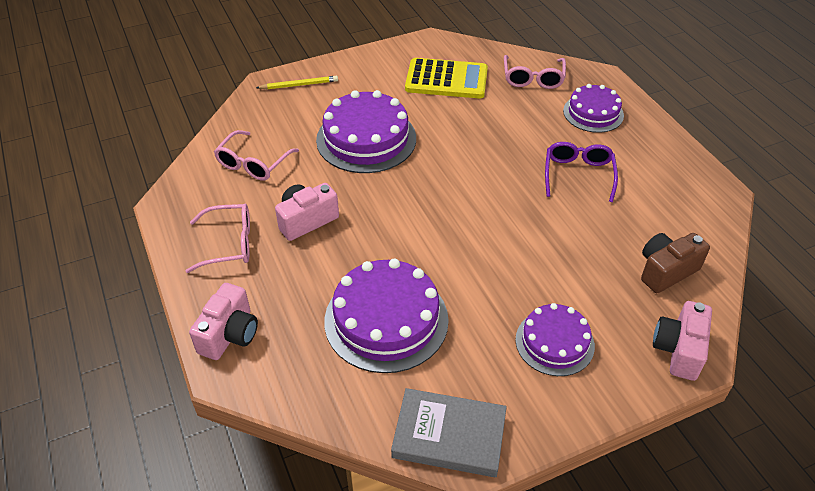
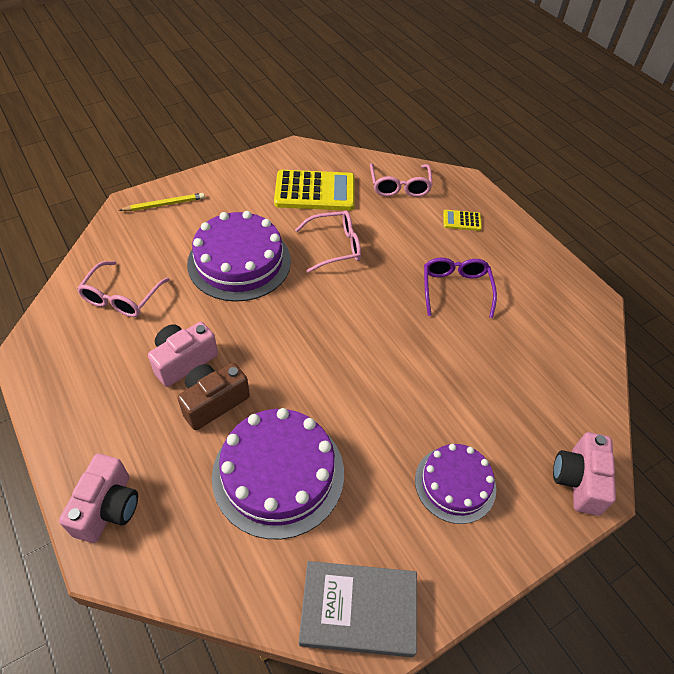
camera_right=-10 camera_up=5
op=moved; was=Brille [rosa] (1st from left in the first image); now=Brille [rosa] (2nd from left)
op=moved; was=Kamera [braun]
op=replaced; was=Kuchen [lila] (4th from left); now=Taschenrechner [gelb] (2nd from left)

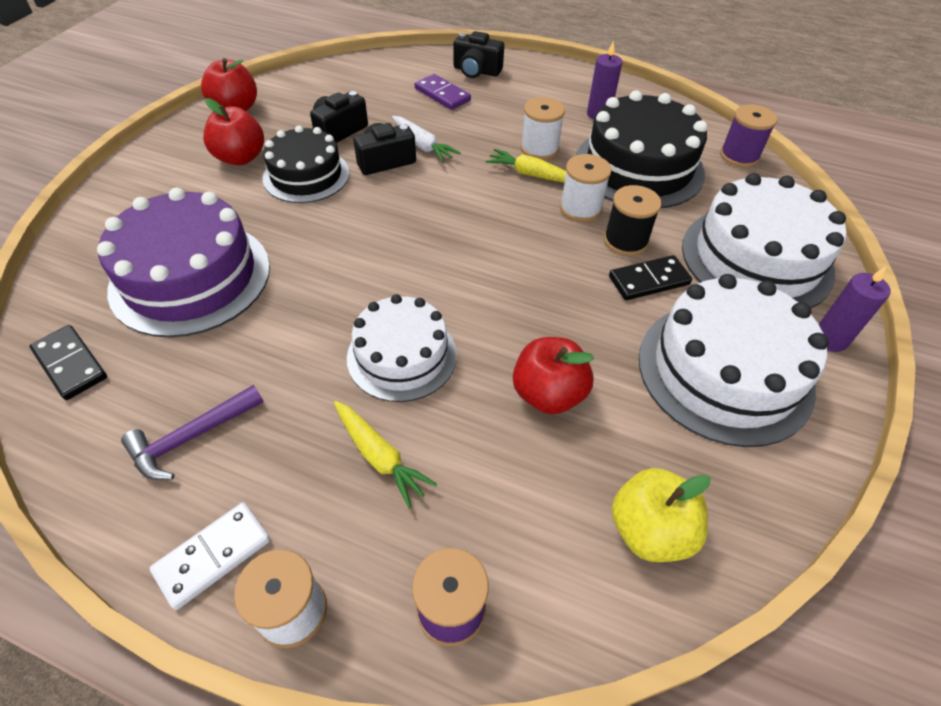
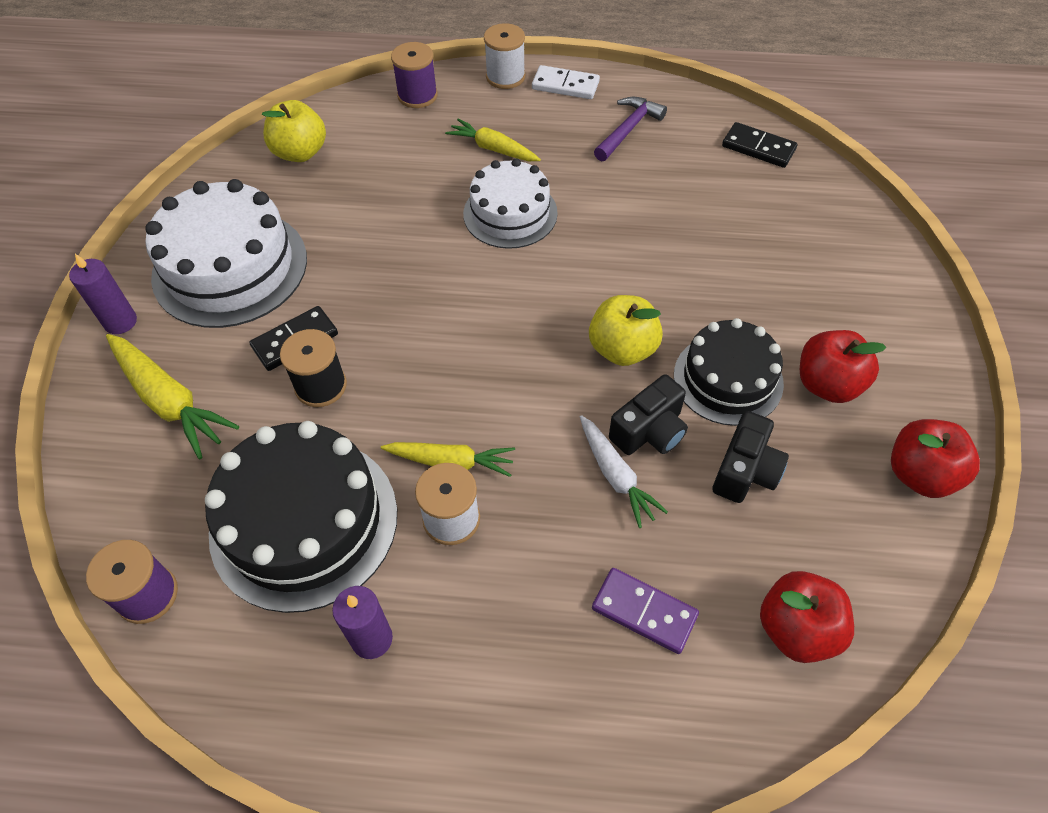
camera_right=165 camera_up=5
op=removed; was=Kuchen [lila]
op=removed; was=Kamera [schwarz] (3rd from left)
op=removed; was=Garnrolle [weiß] (3rd from left)
op=added; now=Apfel [gelb] (2nd from left)
op=moved; was=Apfel [rot] (3rd from left in the first image); now=Apfel [rot] (1st from left)
op=replaced; was=Kuchen [weiß] (3rd from left); now=Karotte [gelb] (1st from left)
op=turned; was=Dominostein [weiß]; clockwise=75
op=turned; was=Karotte [weiß]; clockwise=-150

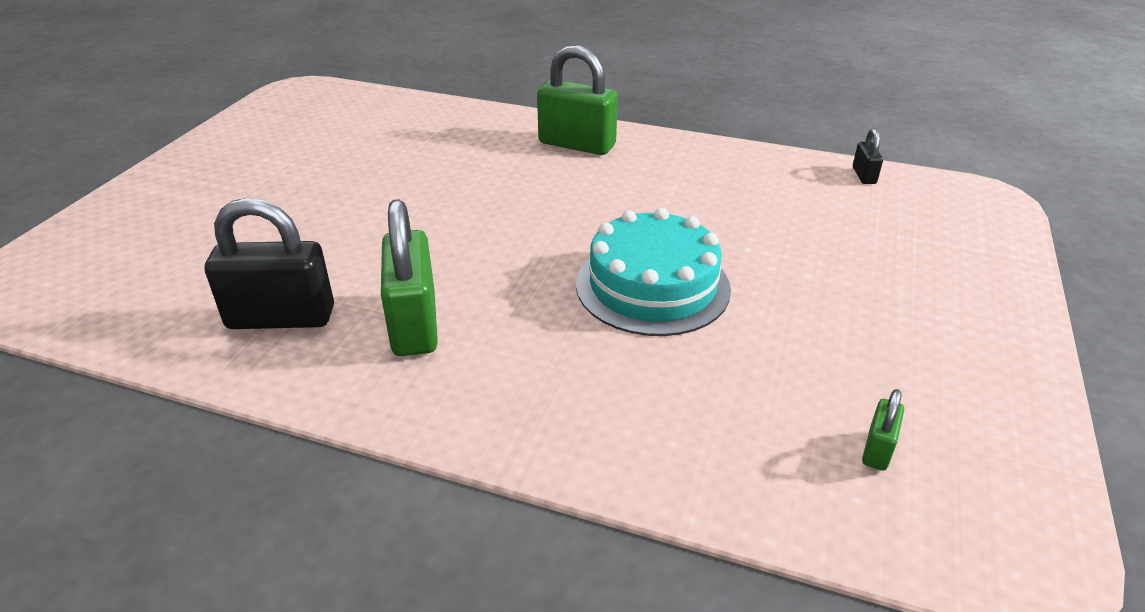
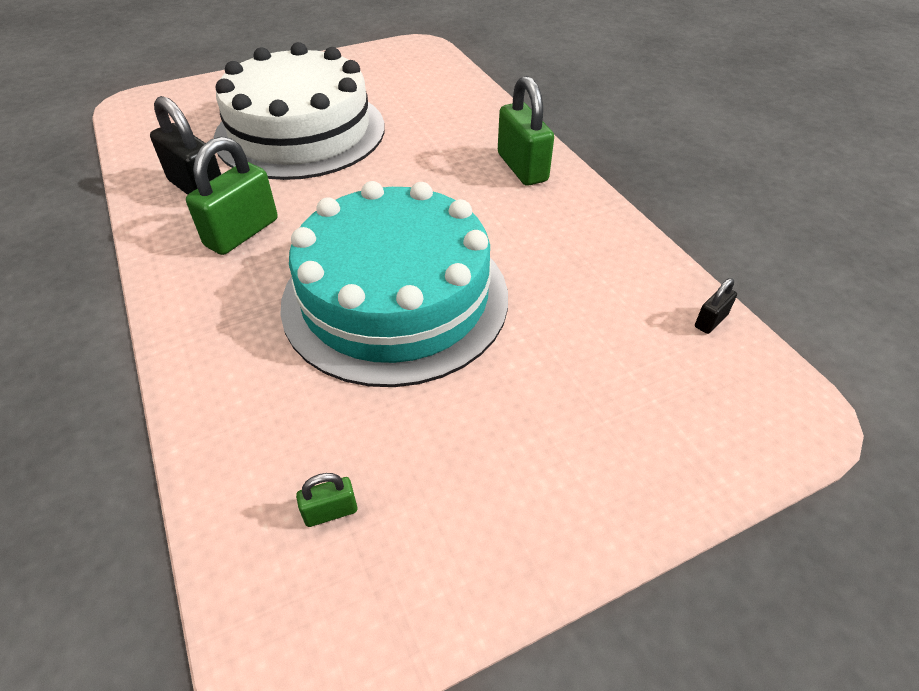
camera_right=45 camera_up=10
op=added; now=Kuchen [weiß]
op=resized; was=Kuchen [türkis]; ratio=1.68

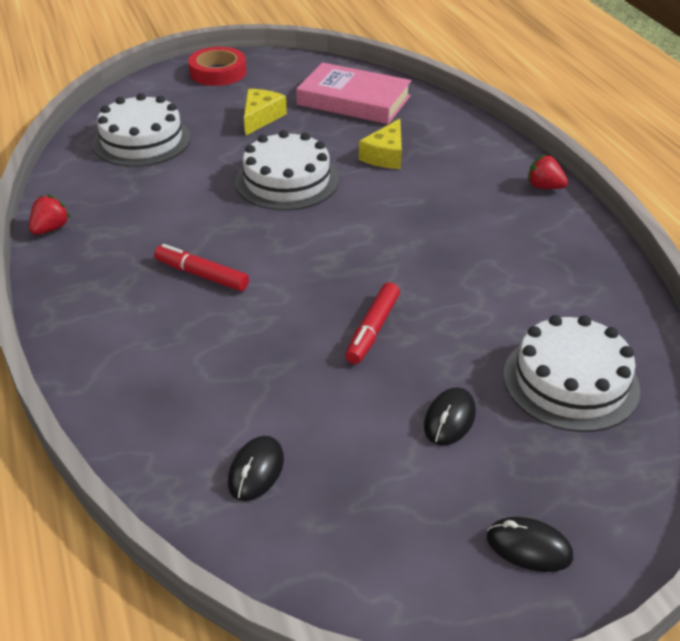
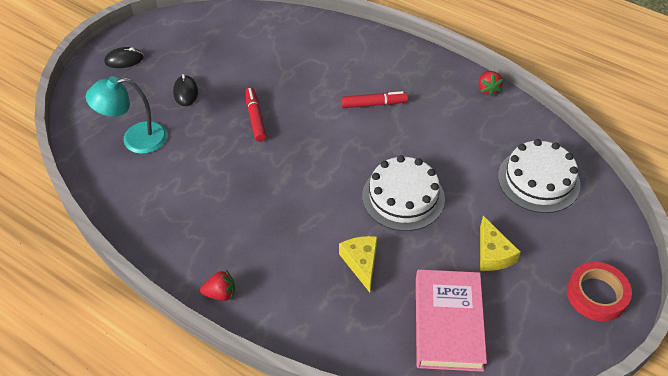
camera_right=145 camera_up=10
op=removed; was=Computermaus [schwarz] (1st from left)
op=replaced; was=Kuchen [weiß] (3rd from left); now=Lampe [türkis]
op=turned; was=Buch [rosa]; clockwise=-75

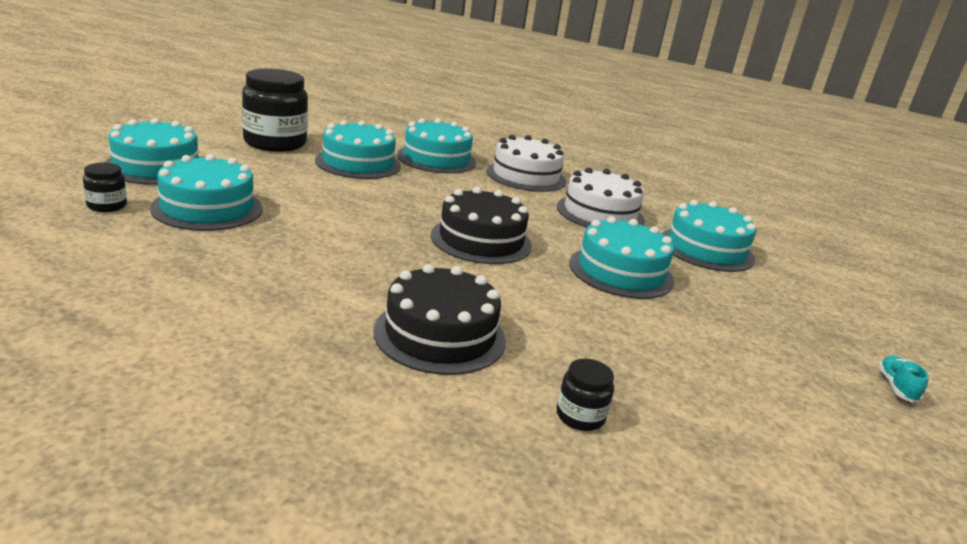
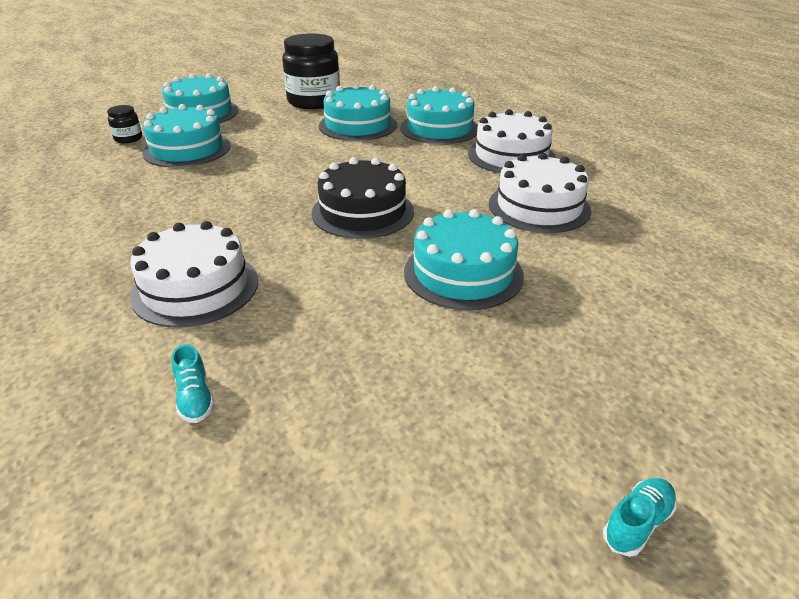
camera_right=40 camera_up=10
op=removed; was=Kuchen [türkis] (6th from left)
op=replaced; was=Einmachglas [schwarz] (3rd from left); now=Schuh [türkis] (1st from left)
op=recoloured; was=Kuchen [schwarz] (1st from left); now=Kuchen [weiß] (1st from left)

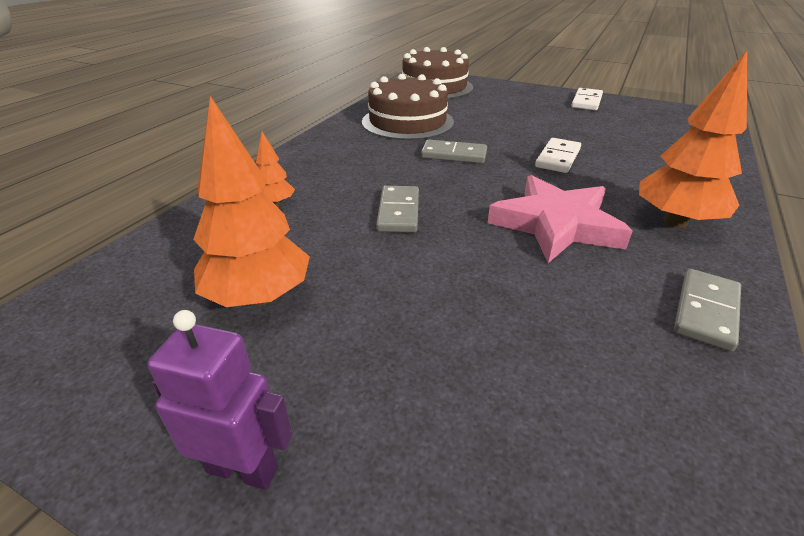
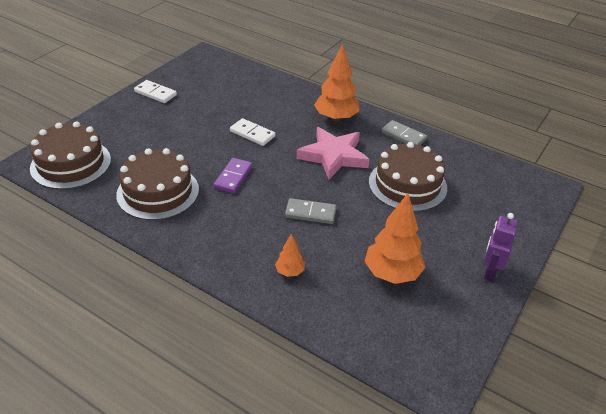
camera_right=-85 camera_up=5
op=added; now=Kuchen [braun] (3rd from left)
op=recoloured; was=Dominostein [grau] (2nd from left); now=Dominostein [lila]

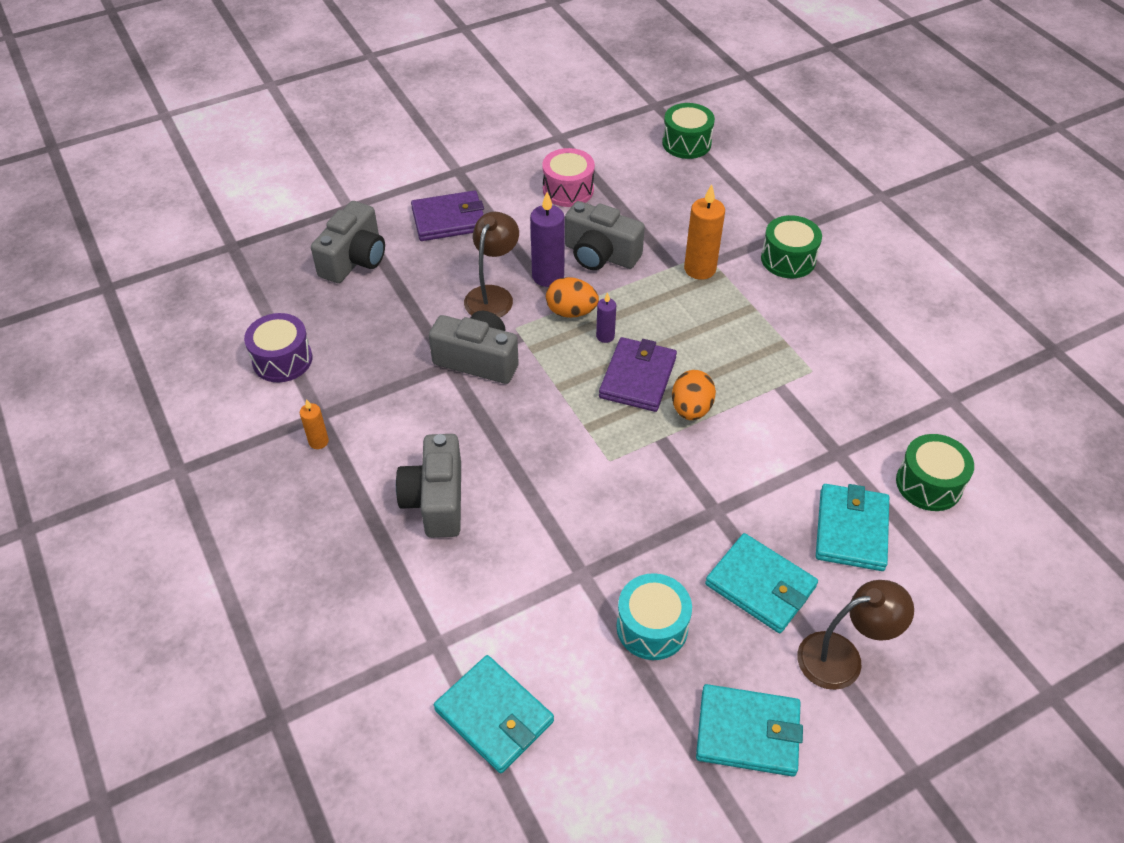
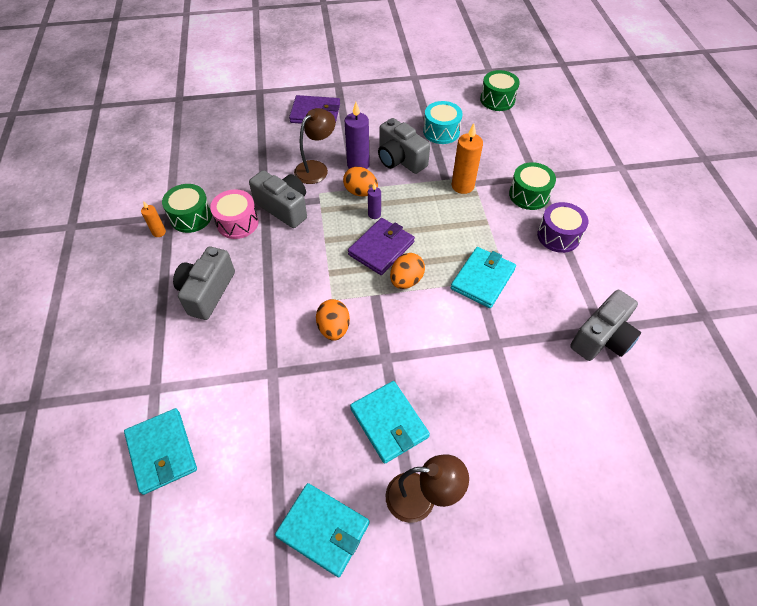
camera_right=20 camera_up=5
op=added; now=Ei [orange] (1st from left)
op=moved; was=Trommel [lila]
op=moved; was=Kamera [grau] (1st from left in the first image); now=Kamera [grau] (4th from left)
op=moved; was=Trommel [rosa]
op=moved; was=Trommel [türkis]
op=moved; was=Geldbörse [türkis] (4th from left)
op=moved; was=Trommel [grün] (3rd from left in the first image); now=Trommel [grün] (1st from left)

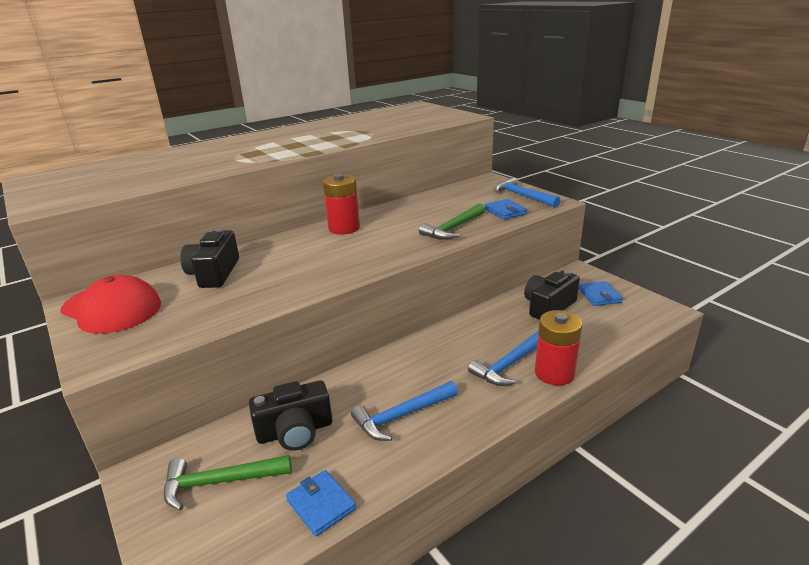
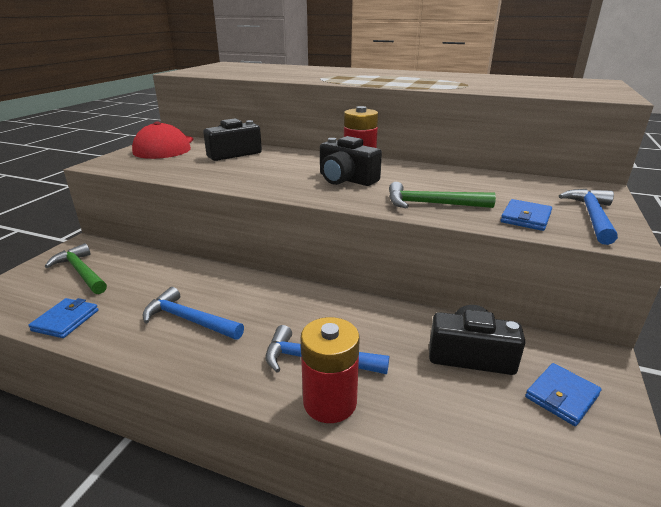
camera_right=55 camera_up=0
op=moved; was=Kamera [schwarz] (2nd from left)

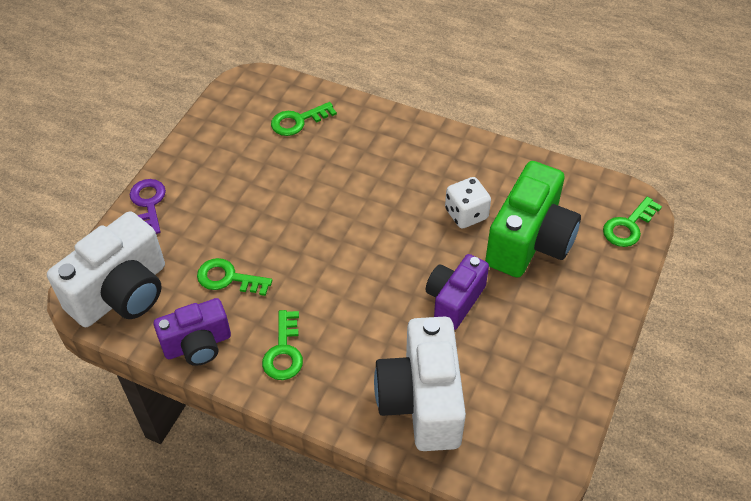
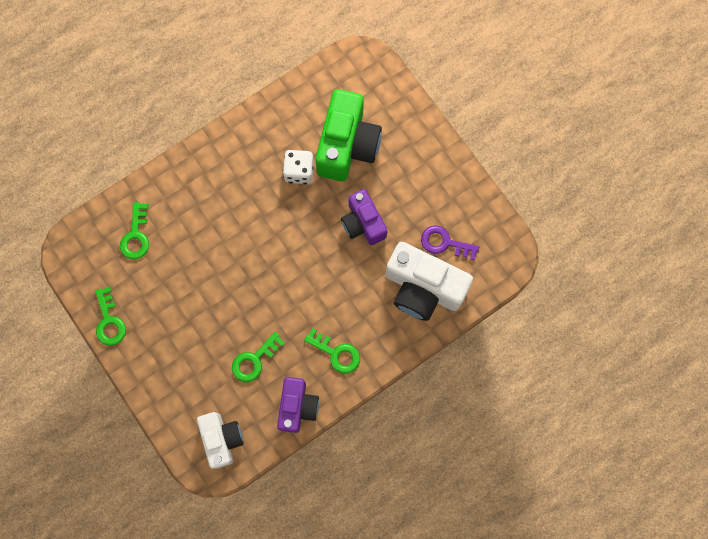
camera_right=-60 camera_up=25
op=moved; was=Schlüssel [lila]
op=moved; was=Schlüssel [grün] (4th from left in the first image); now=Schlüssel [grün] (1st from left)
op=turned; was=Kamera [grün]; clockwise=45
op=resized; was=Kamera [weiß] (1st from left); ratio=0.63

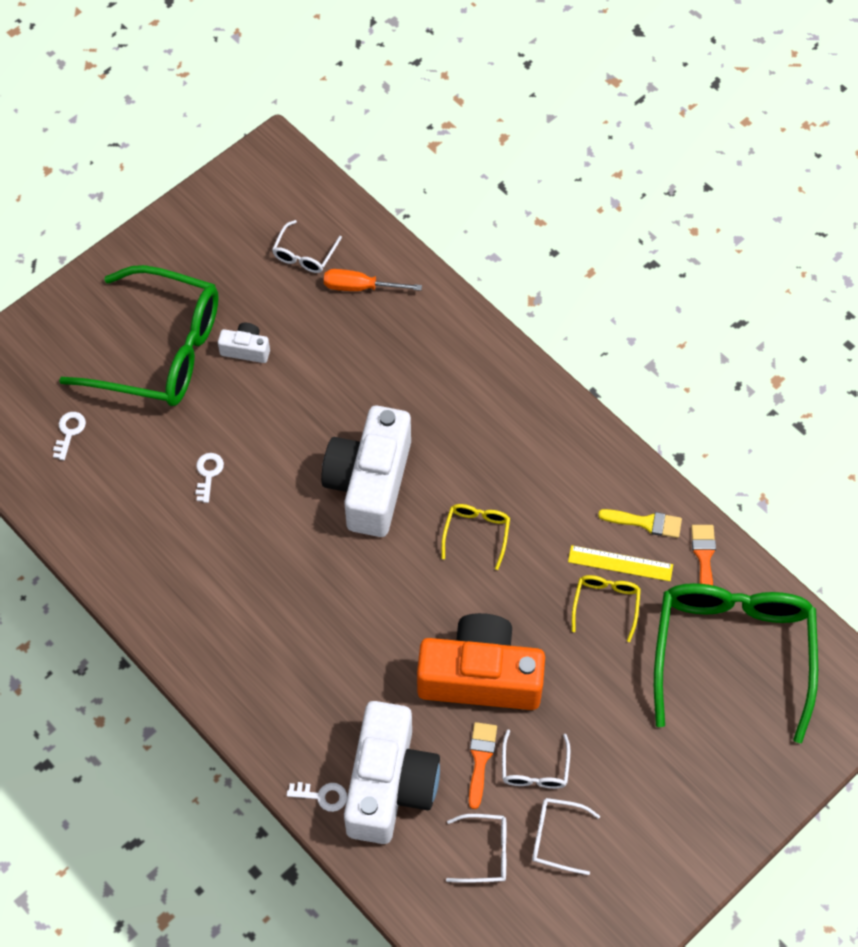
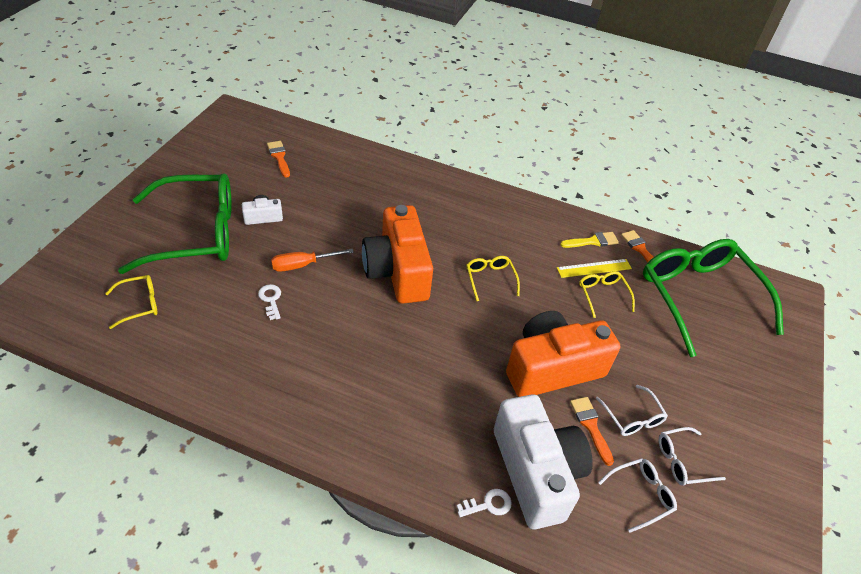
camera_right=-30 camera_up=-15
op=moved; was=Schraubenzieher [orange]
op=replaced; was=Schlüssel [weiß] (1st from left); now=Brille [gelb] (1st from left)
op=replaced; was=Brille [weiß] (1st from left); now=Pinsel [orange] (1st from left)
op=recoloured; was=Kamera [weiß] (2nd from left); now=Kamera [orange] (1st from left)

